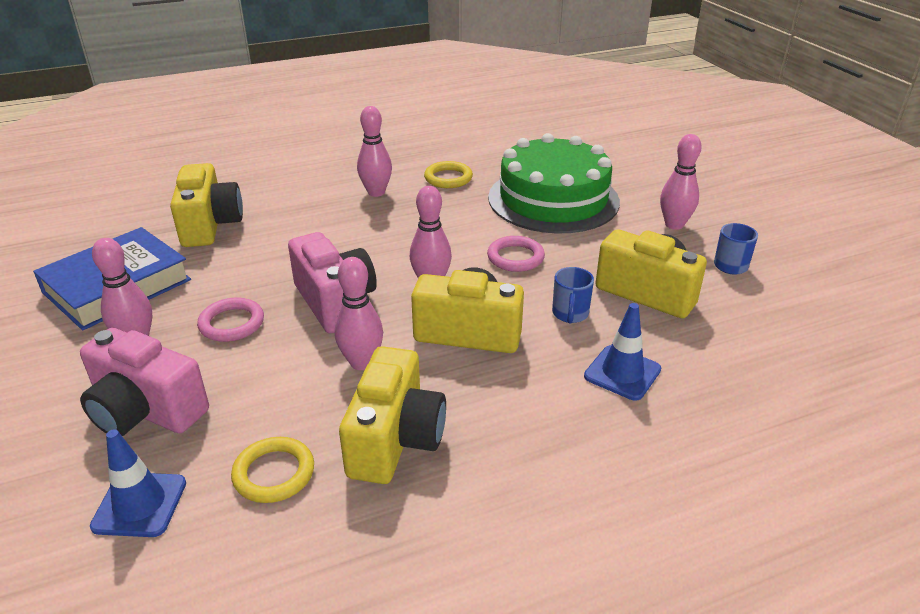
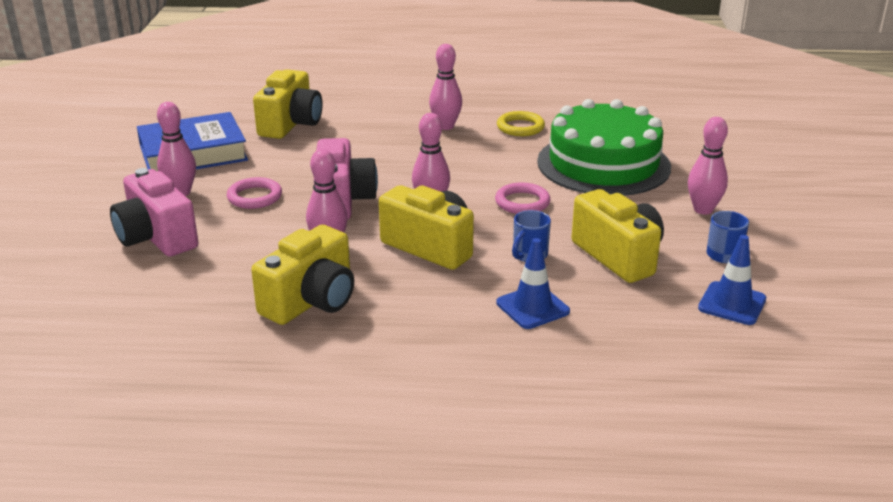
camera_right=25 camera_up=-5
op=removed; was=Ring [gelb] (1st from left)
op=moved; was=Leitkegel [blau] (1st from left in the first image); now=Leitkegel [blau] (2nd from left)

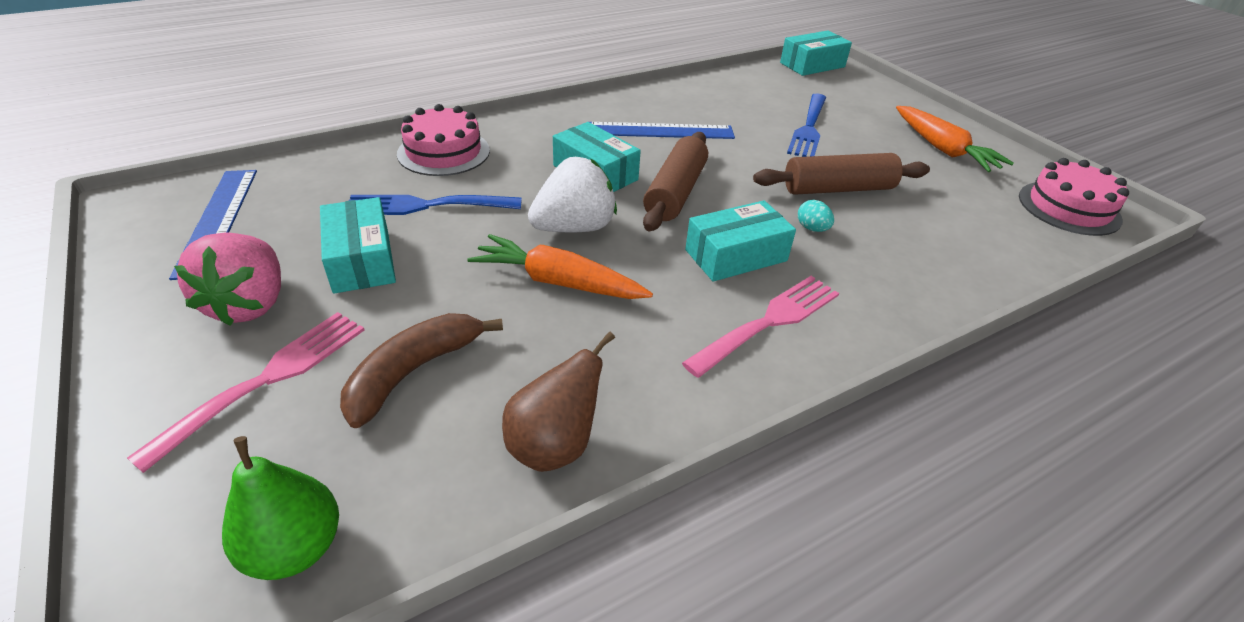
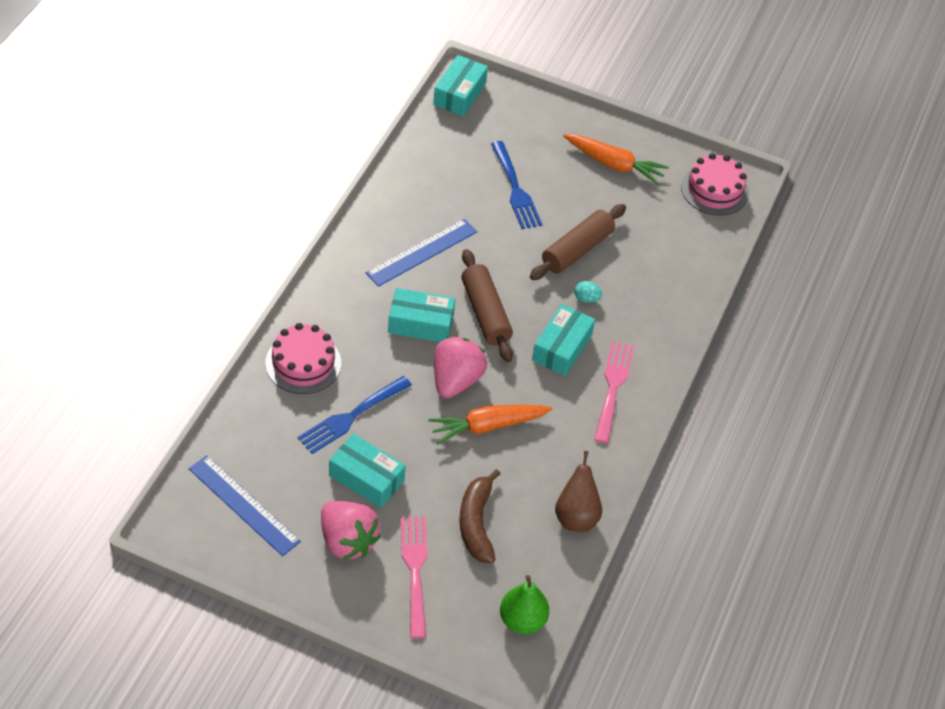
camera_right=-40 camera_up=10
op=recoloured; was=Erdbeere [weiß]; now=Erdbeere [rosa] (2nd from left)

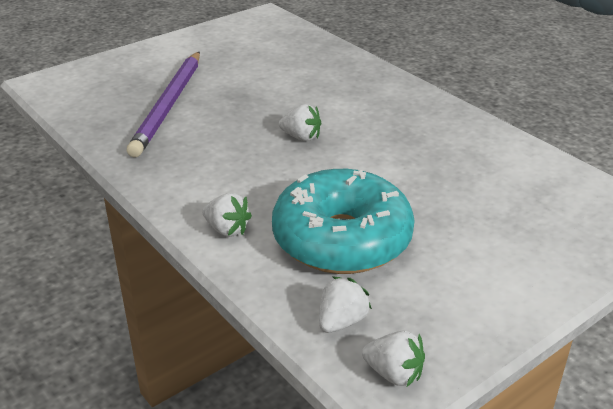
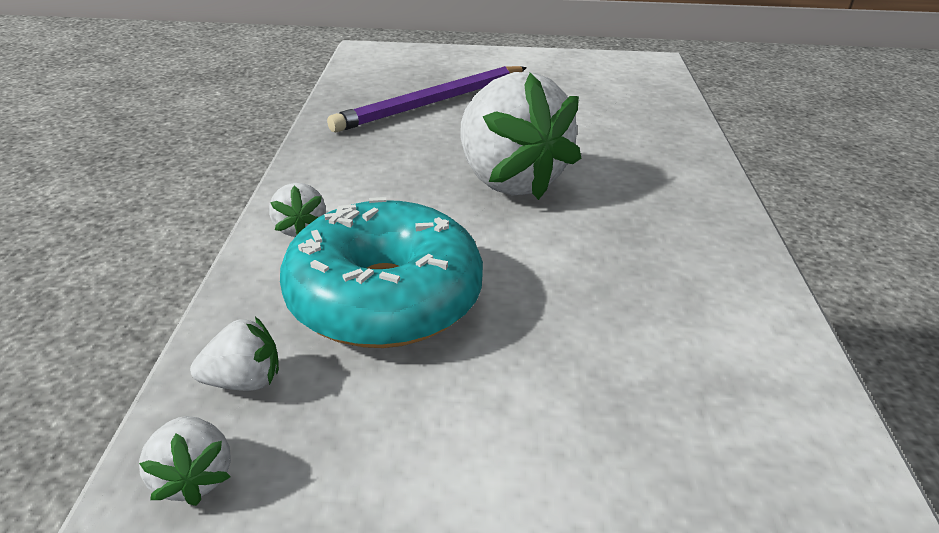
camera_right=40 camera_up=0
op=resized; was=Erdbeere [weiß] (2nd from left in the first image); ratio=2.4

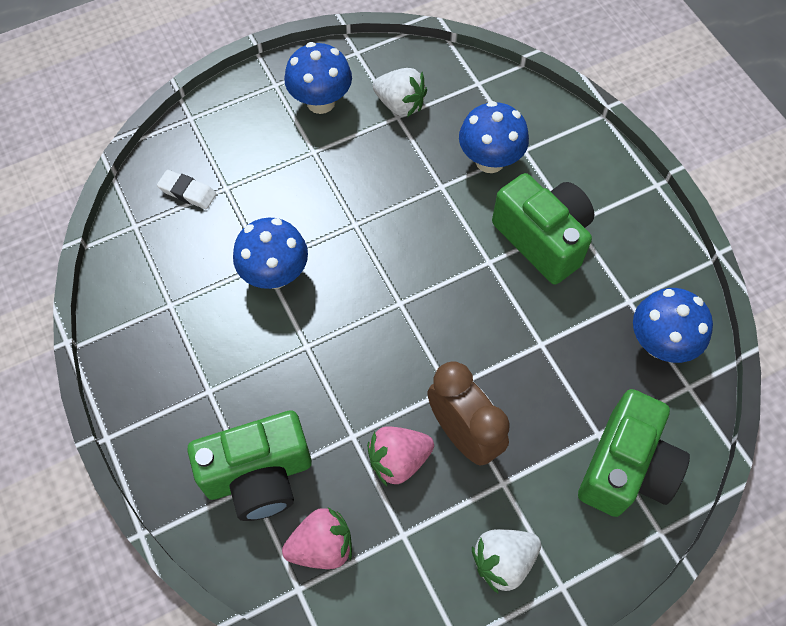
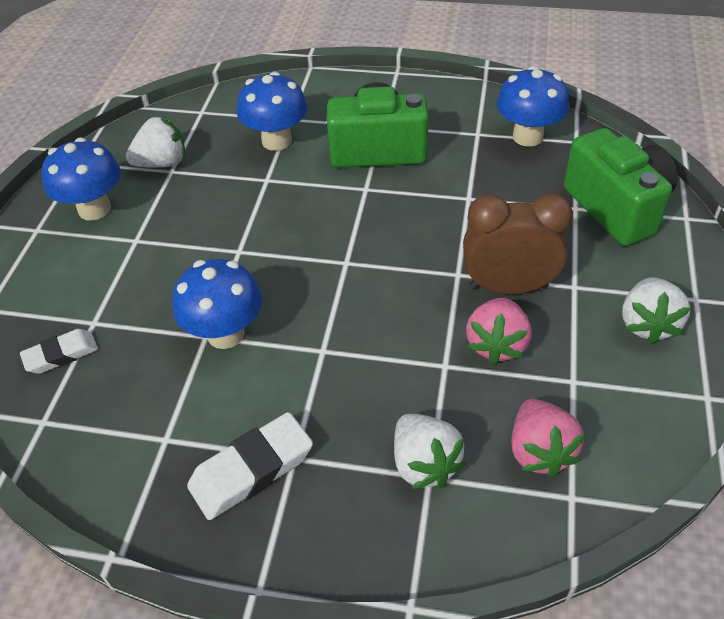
camera_right=-50 camera_up=-15
op=added; now=Radiergummi [weiß] (2nd from left)
op=replaced; was=Kamera [grün] (1st from left); now=Erdbeere [weiß] (2nd from left)
op=turned; was=Erdbeere [rosa] (1st from left in the first image); clockwise=150

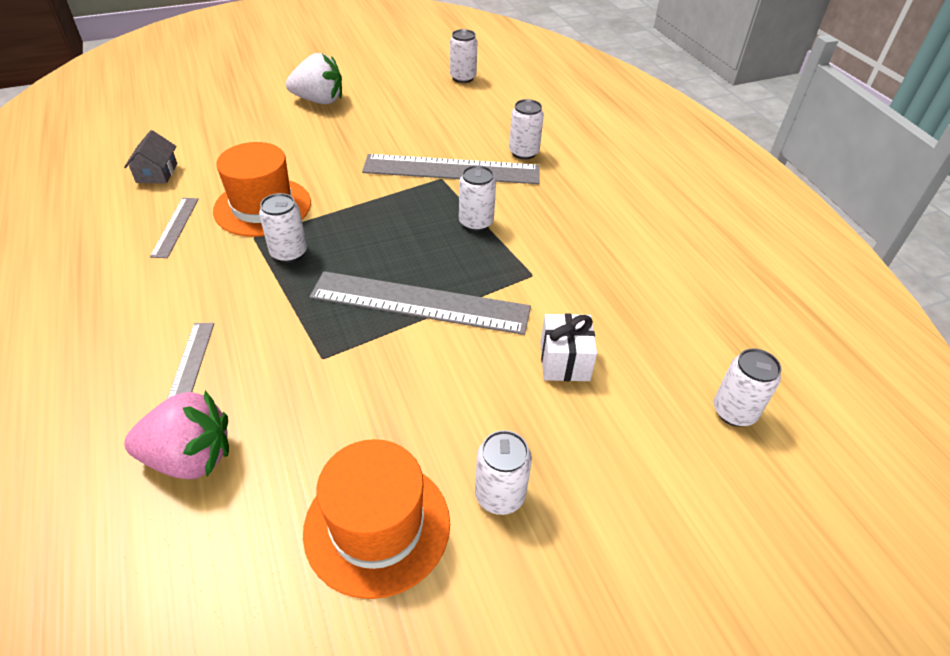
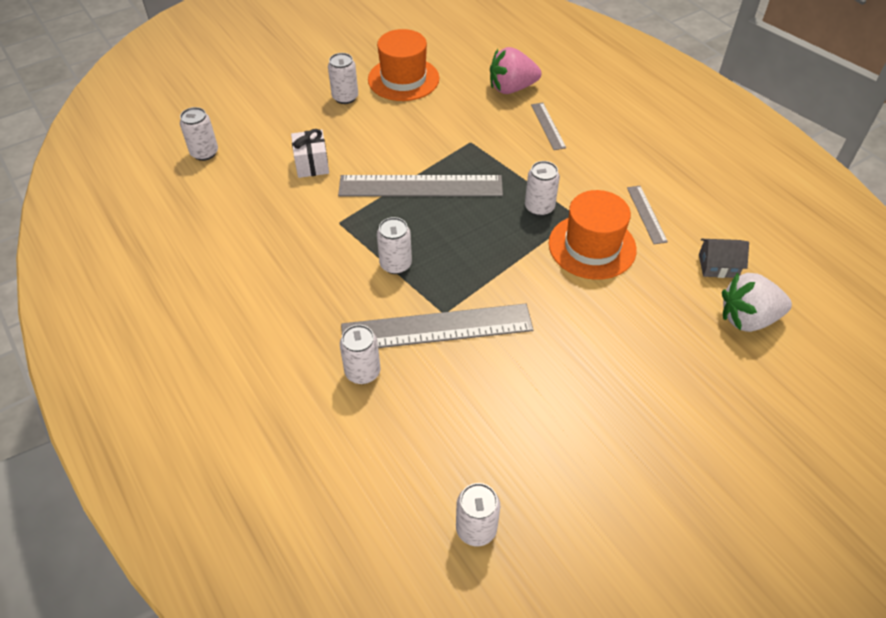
camera_right=170 camera_up=5
op=moved; was=Erdbeere [weiß]
op=turned; was=Haus [grau]; clockwise=-75

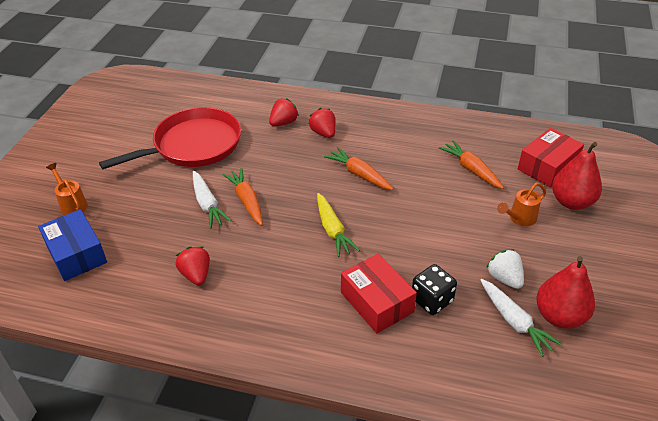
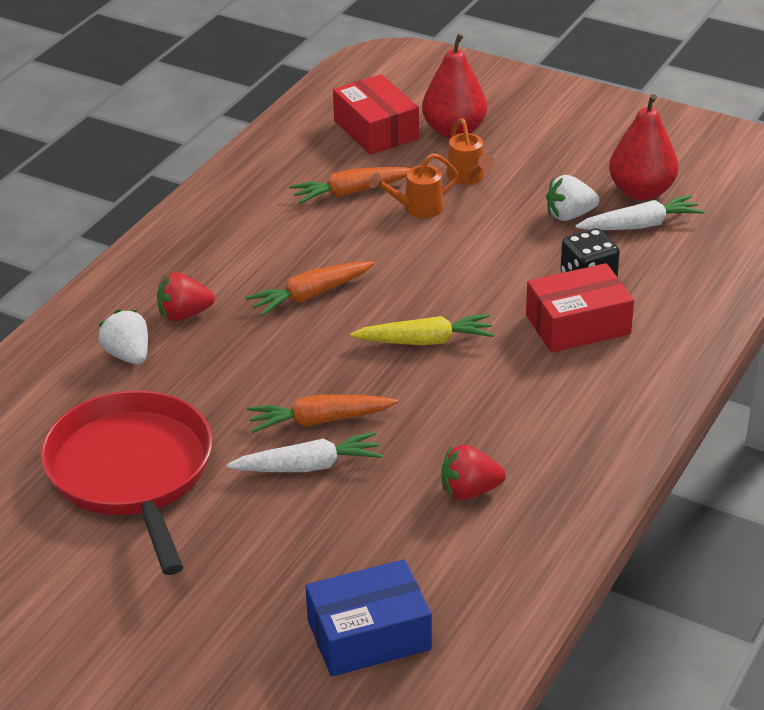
camera_right=-75 camera_up=-5
op=moved; was=Gießkanne [orange] (1st from left)
op=recoloured; was=Erdbeere [rot] (2nd from left); now=Erdbeere [weiß] (1st from left)

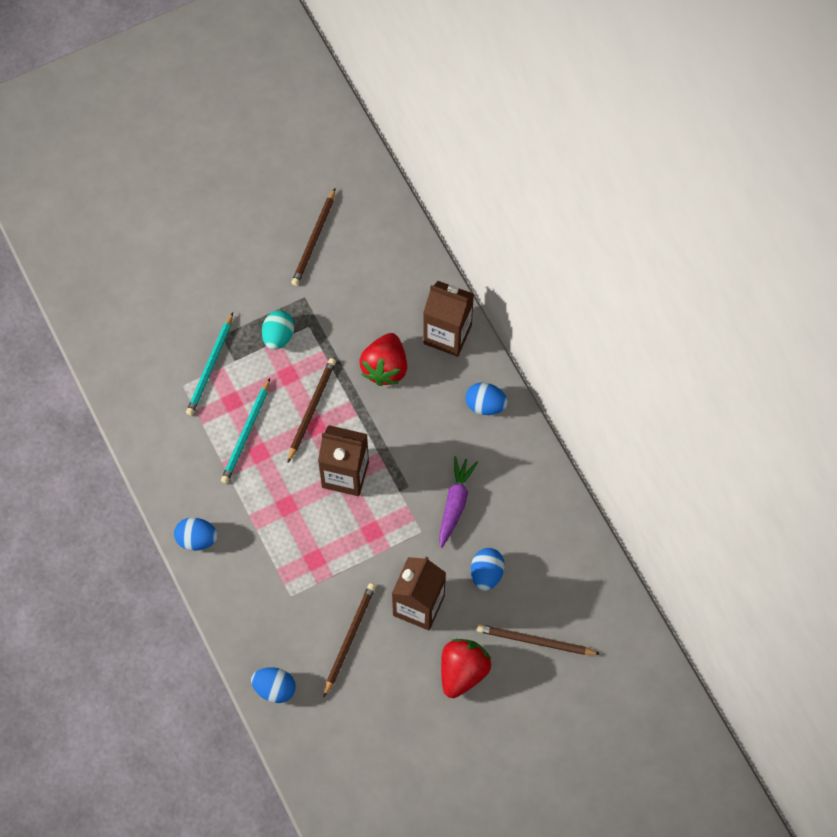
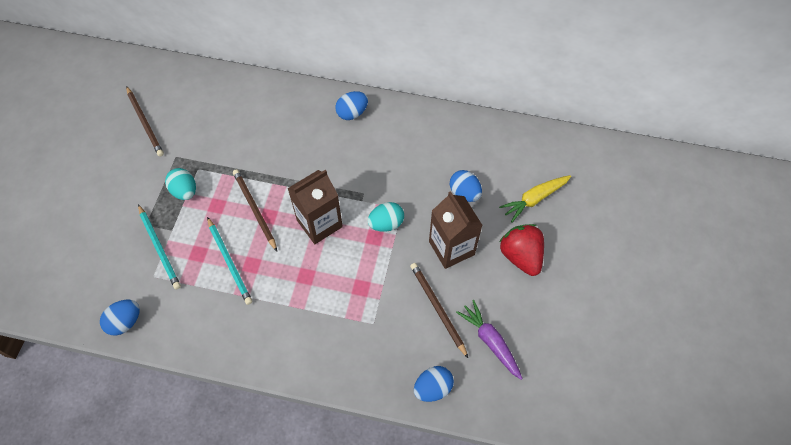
camera_right=-50 camera_up=-5
op=removed; was=Erdbeere [rot] (1st from left)
op=removed; was=Getränkekarton [braun] (3rd from left)
op=added; now=Ei [türkis] (2nd from left)
op=moved; was=Ei [blau] (1st from left)
op=moved; was=Karotte [lila]
op=replaced; was=Bleistift [braun] (4th from left); now=Karotte [gelb]

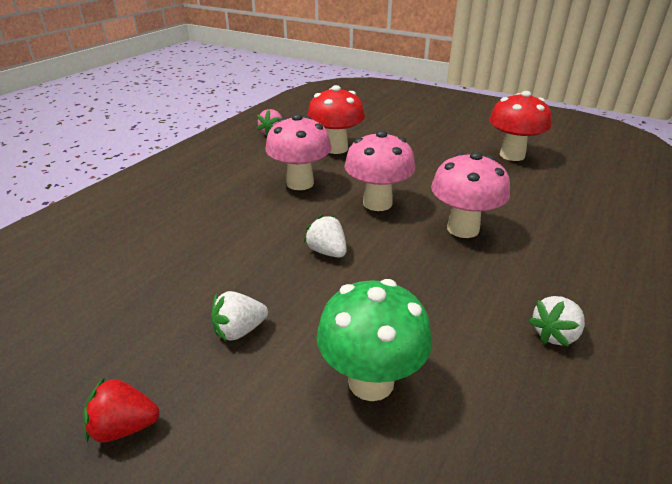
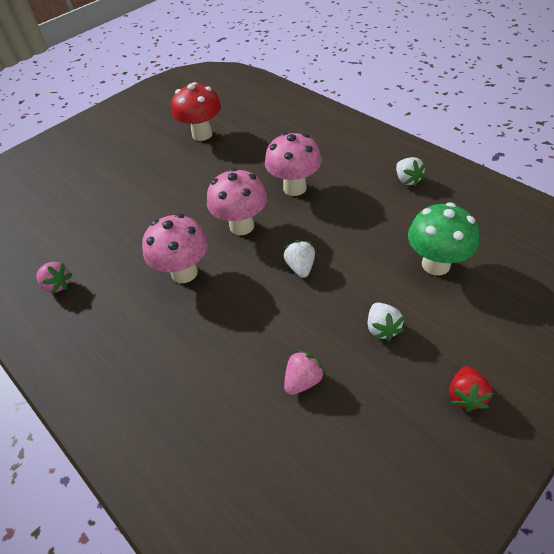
camera_right=-70 camera_up=15
op=removed; was=Pilz [rot] (1st from left)
op=added; now=Erdbeere [rosa] (2nd from left)
op=turned; was=Erdbeere [weiß] (2nd from left in the first image); clockwise=105

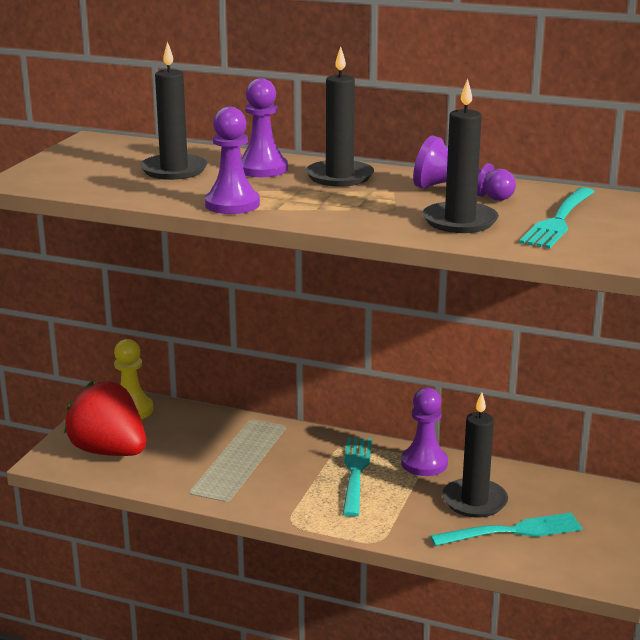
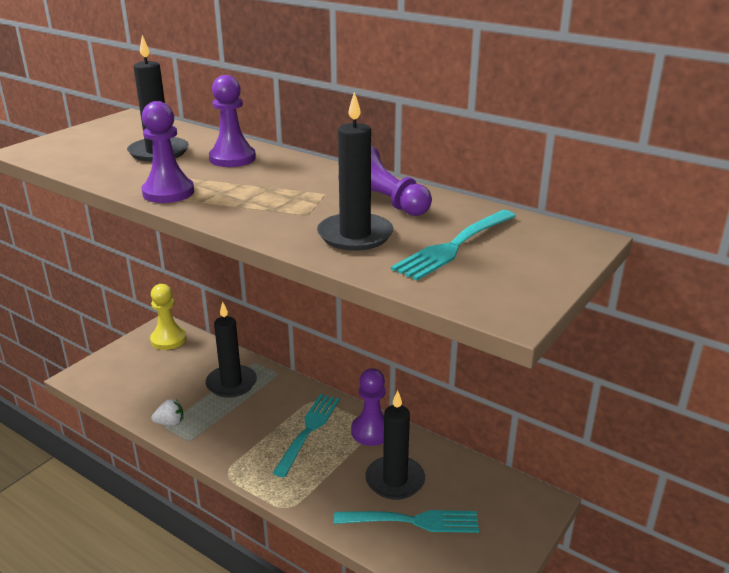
camera_right=15 camera_up=5
op=removed; was=Erdbeere [rot]
op=added; now=Erdbeere [weiß]
op=moved; was=Kerze [schwarz] (2nd from left)

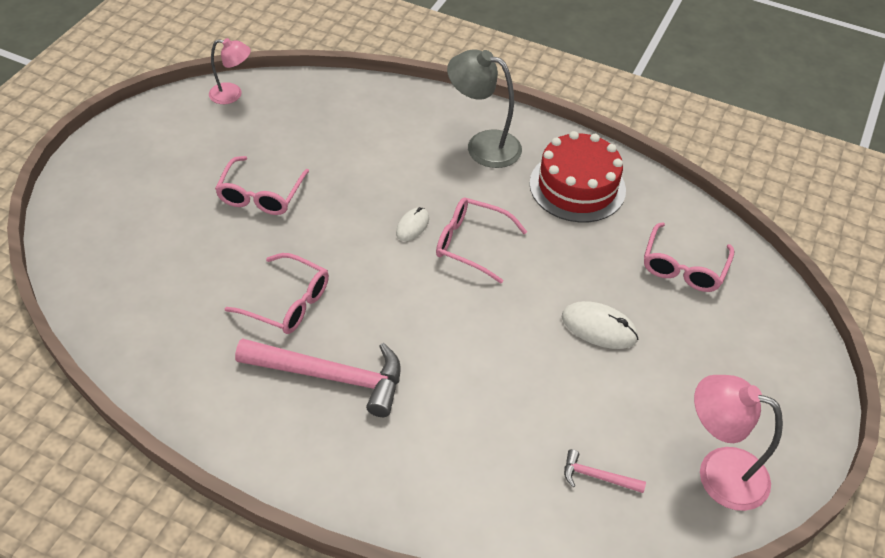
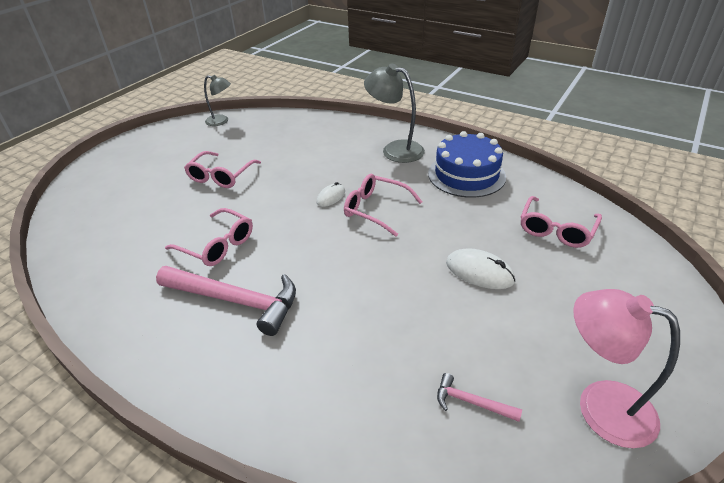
camera_right=10 camera_up=-10
op=recoloured; was=Lampe [rosa] (1st from left); now=Lampe [grau] (1st from left)
op=recoloured; was=Kuchen [rot]; now=Kuchen [blau]

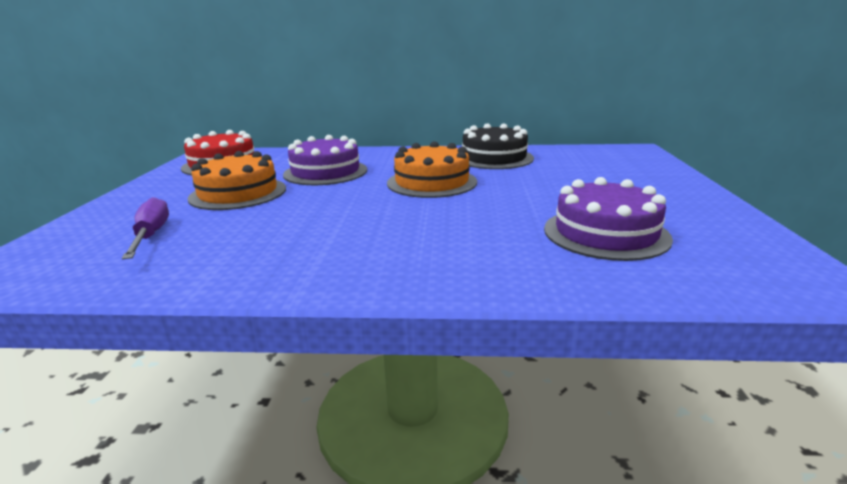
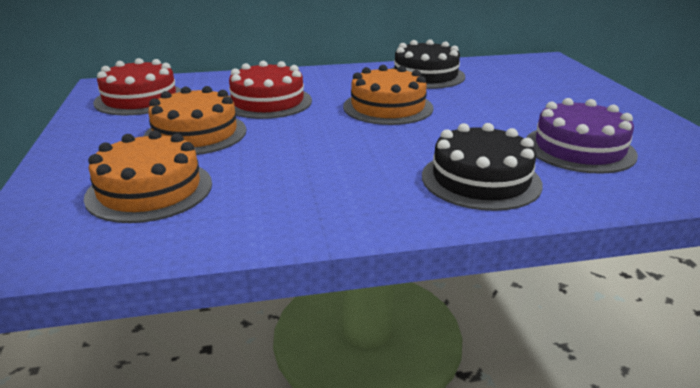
camera_right=-15 camera_up=5
op=added; now=Kuchen [schwarz] (2nd from left)
op=replaced; was=Schraubenzieher [lila]; now=Kuchen [orange] (1st from left)
op=recoloured; was=Kuchen [lila] (1st from left); now=Kuchen [rot] (2nd from left)

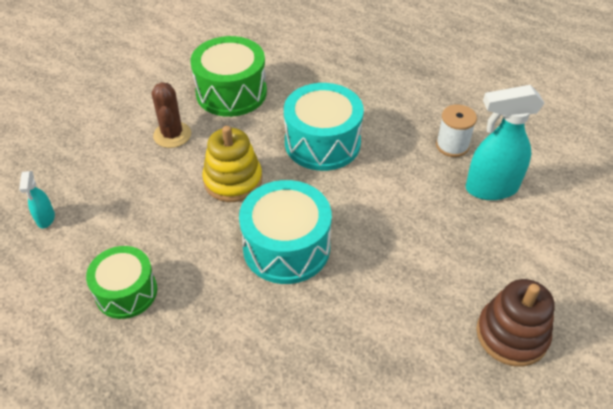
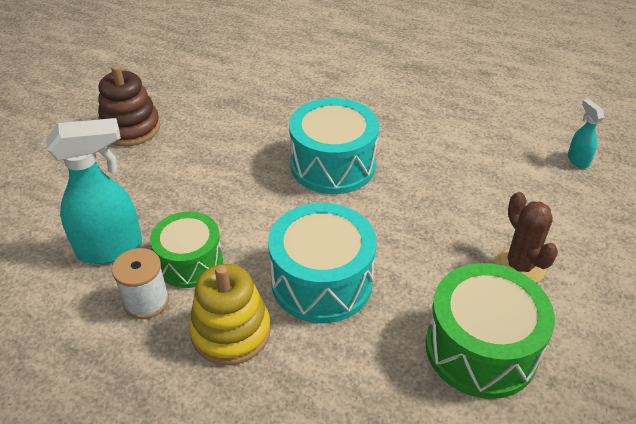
camera_right=170 camera_up=-5
op=moved; was=Trommel [grün] (1st from left)
op=moved; was=Stapelspielzeug [gelb]

